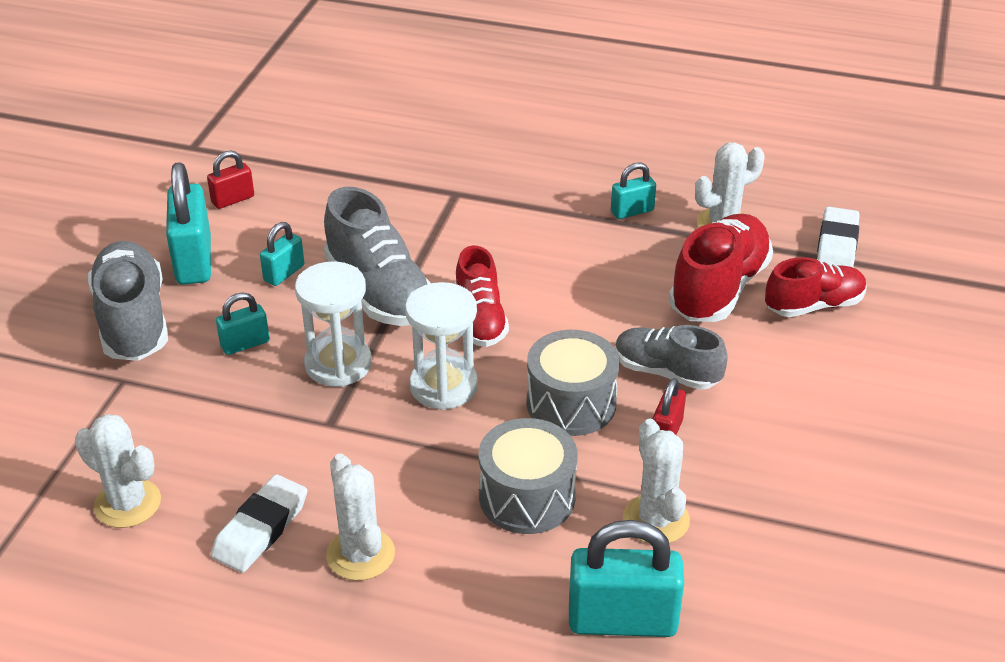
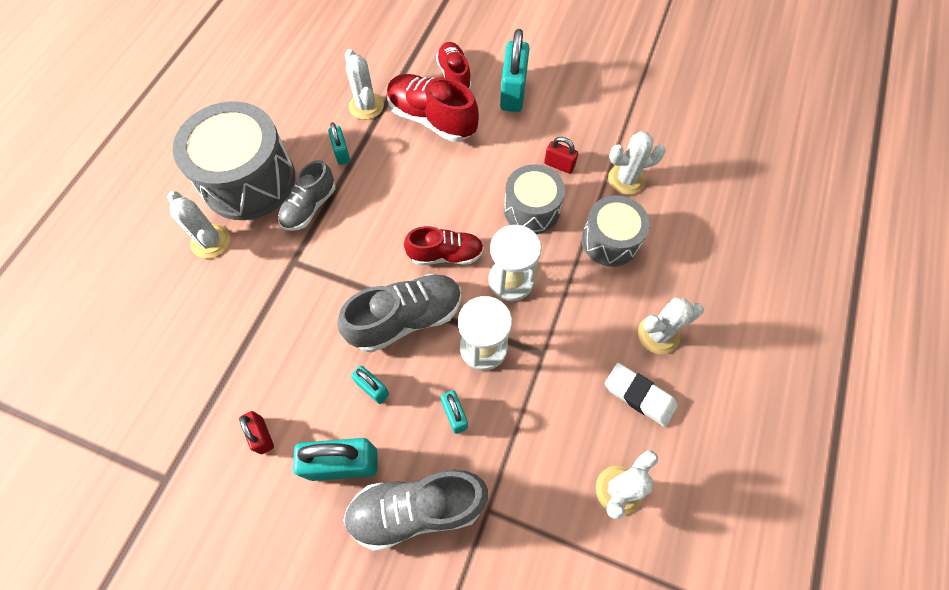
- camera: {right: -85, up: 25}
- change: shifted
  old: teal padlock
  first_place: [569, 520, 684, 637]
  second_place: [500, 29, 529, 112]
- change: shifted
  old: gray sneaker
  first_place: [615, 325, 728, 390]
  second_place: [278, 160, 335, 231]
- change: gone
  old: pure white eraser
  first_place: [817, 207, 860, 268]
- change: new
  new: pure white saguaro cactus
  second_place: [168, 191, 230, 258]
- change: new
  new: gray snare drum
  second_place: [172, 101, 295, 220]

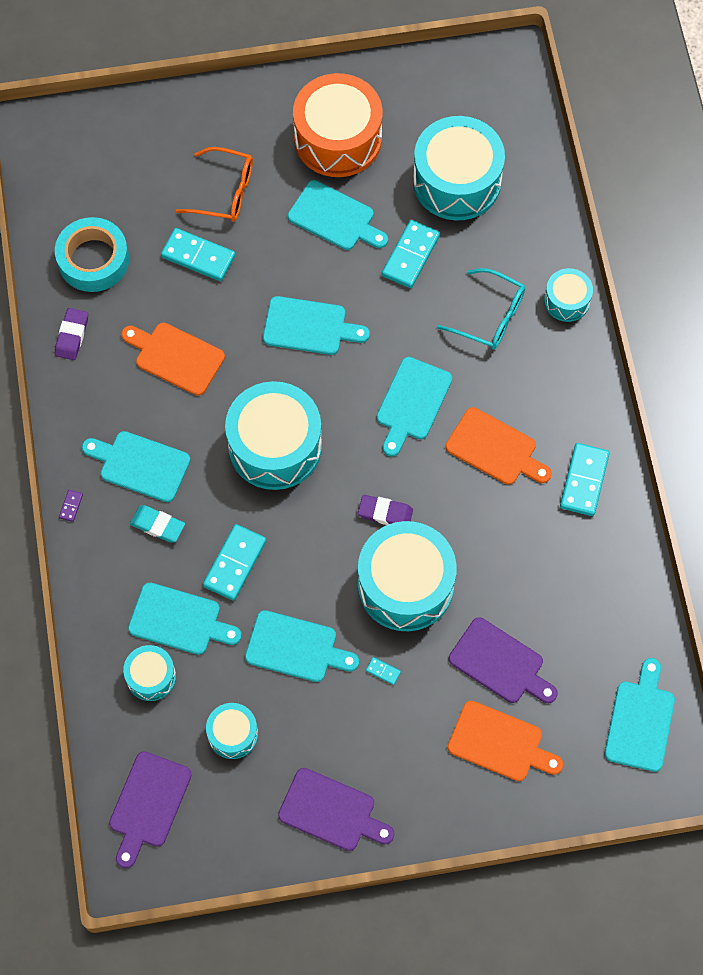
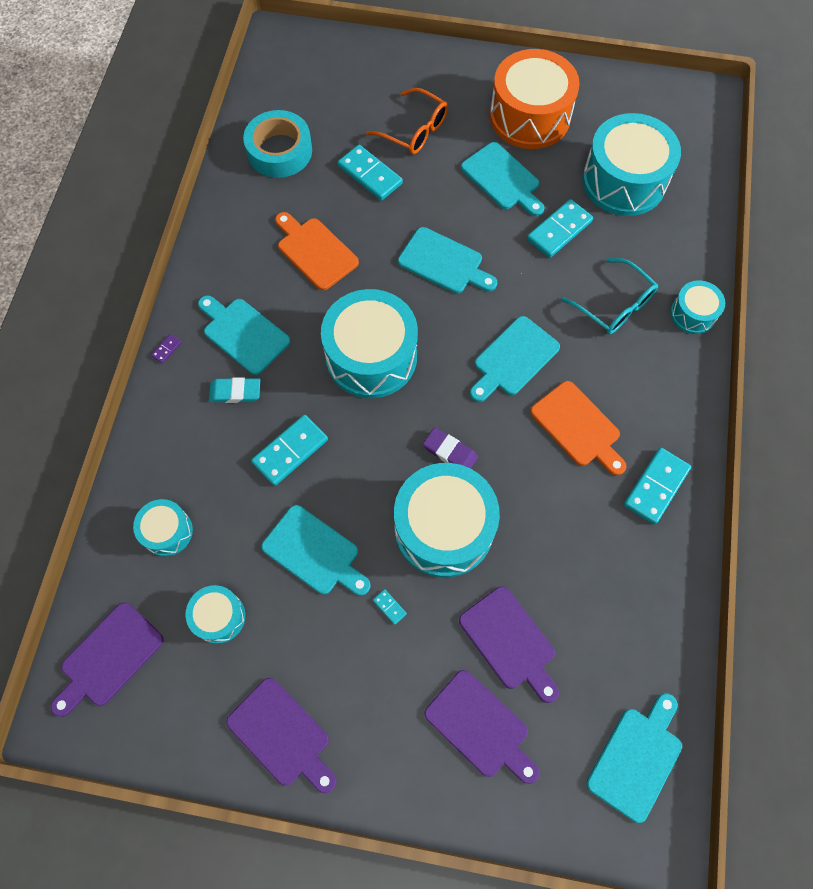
- camera: {right: 20, up: 0}
- change: gone
  old: royal purple eraser
  first_place: [55, 308, 88, 360]
- change: gone
  old: teal chopping board
  first_place: [128, 582, 242, 655]
- change: rotated
  old: teal eraser
  first_place: [130, 505, 185, 542]
  second_place: [209, 377, 260, 403]
  degrees: -45
- change: repainted
  old: orange chopping board
  new: royal purple chopping board
  first_place: [448, 701, 563, 781]
  second_place: [424, 670, 539, 784]

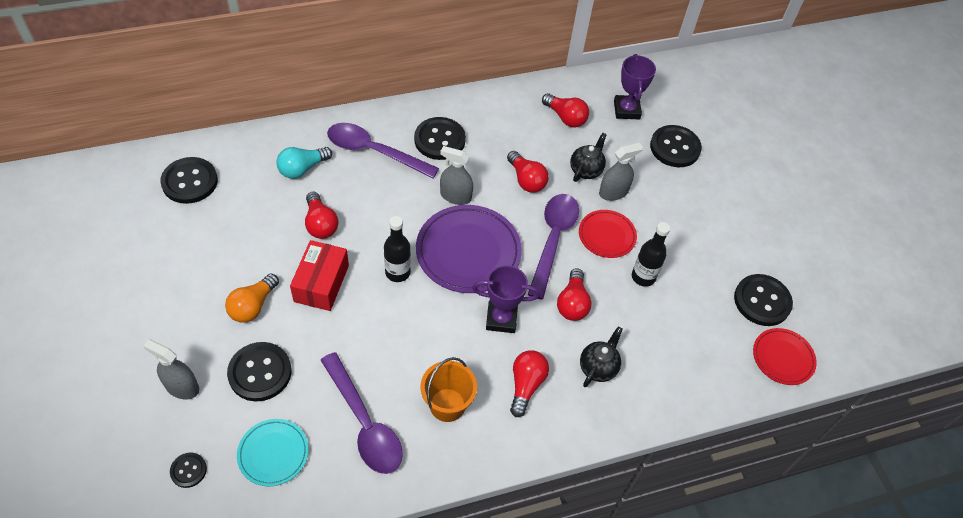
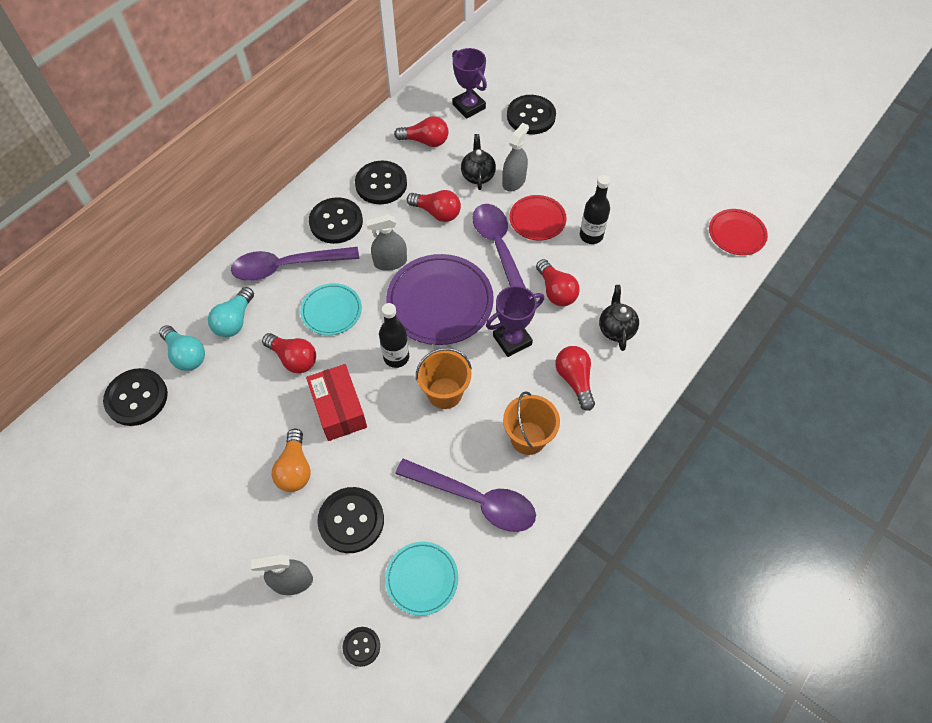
- camera: {right: -30, up: 5}
- change: shifted
  old: black button
  first_place: [734, 274, 793, 326]
  second_place: [355, 161, 407, 204]
- change: new
  new: teal bulb
  second_place: [159, 325, 205, 371]
- change: new
  new: teal dinner plate
  second_place: [300, 283, 362, 335]
- change: new
  new: orange sand bucket
  second_place: [416, 348, 472, 409]

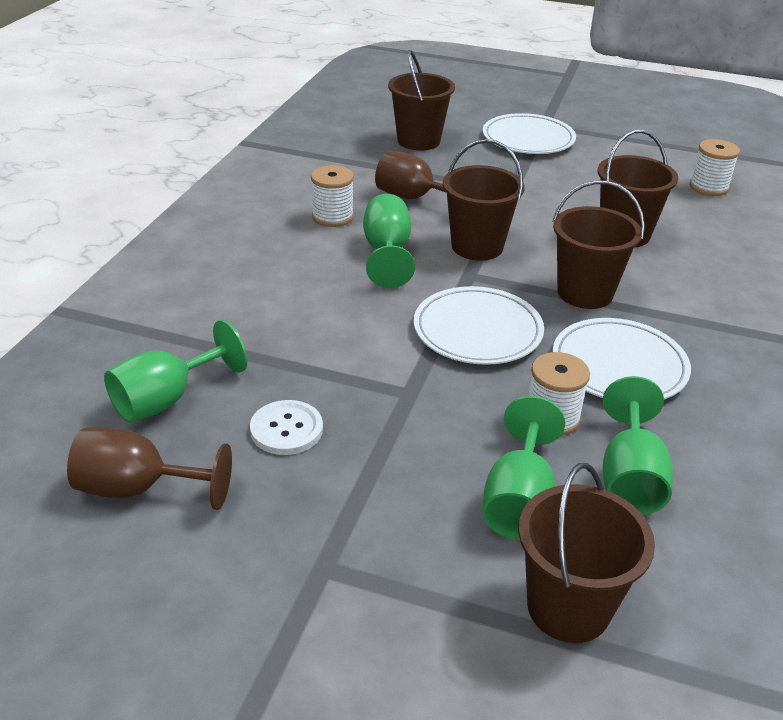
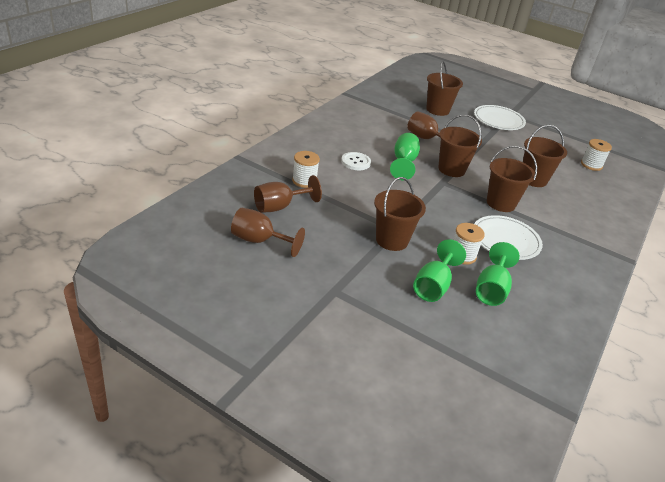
- camera: {right: 10, up: 0}
- change: repainted
  old: emerald wine glass
  new: dark brown wine glass
  first_place: [104, 320, 247, 423]
  second_place: [254, 175, 322, 213]
- change: shifted
  old: pure white button
  first_place: [250, 400, 323, 455]
  second_place: [341, 152, 371, 170]
- change: shifted
  old: pure white bobbin
  first_place: [311, 165, 354, 227]
  second_place: [292, 151, 320, 188]
- change: gone
  old: pure white dinner plate
  first_place: [414, 286, 544, 365]
- change: shifted
  old: dark brown sand bucket
  first_place: [519, 463, 655, 643]
  second_place: [374, 177, 426, 251]

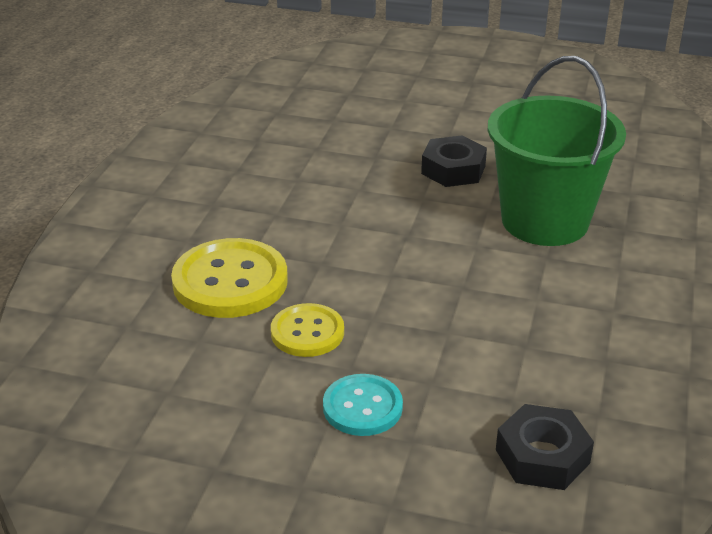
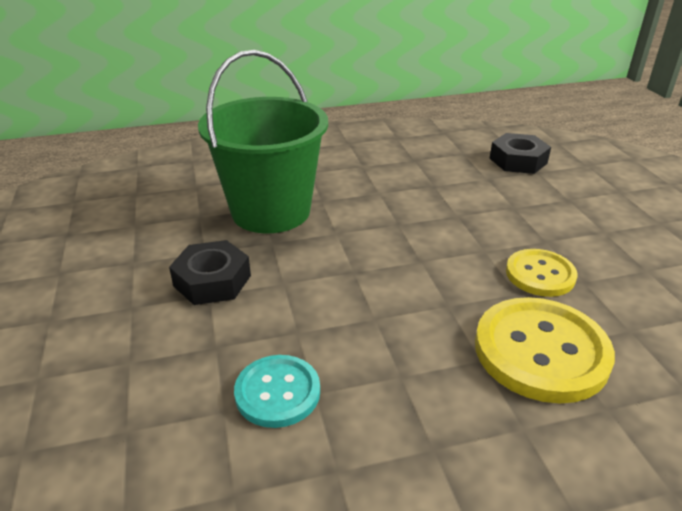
- camera: {right: -120, up: 0}
- change: shifted
  old: teal button
  first_place: [323, 374, 403, 436]
  second_place: [234, 355, 320, 428]

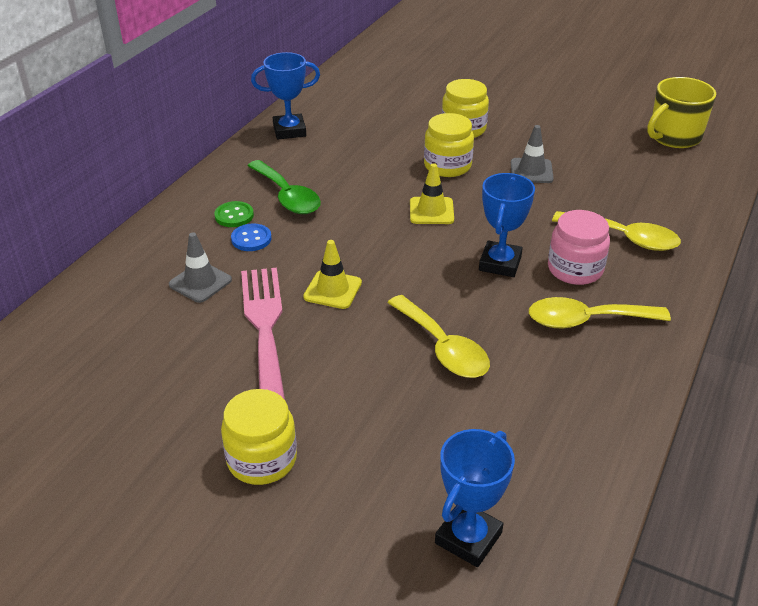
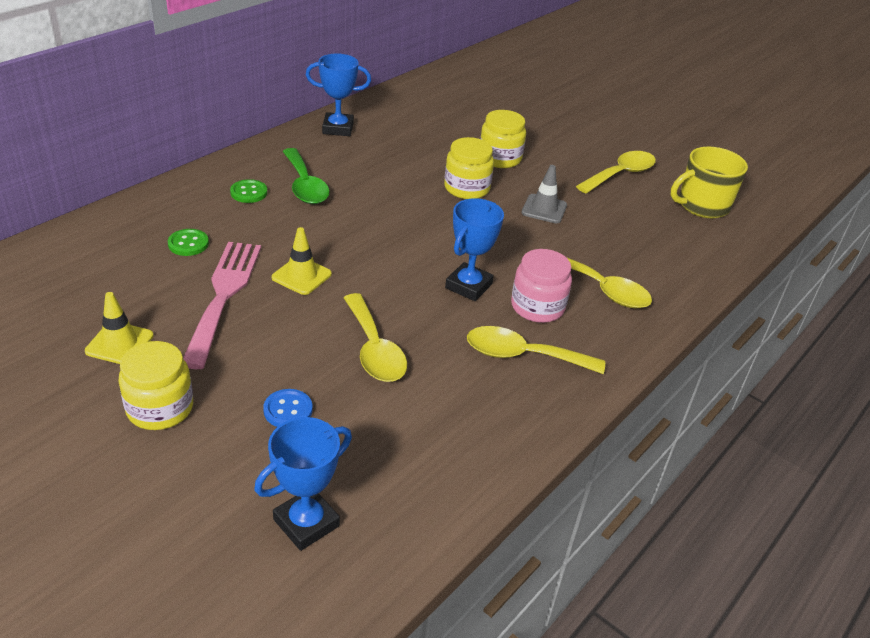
- camera: {right: 10, up: 0}
- change: swapped
  old: gray safety cone
  new: emerald button
  first_place: [169, 232, 232, 303]
  second_place: [168, 229, 209, 256]
- change: shifted
  old: royal blue button
  first_place: [231, 223, 272, 251]
  second_place: [263, 389, 313, 427]
- change: shifted
  old: bright yellow safety cone
  first_place: [410, 163, 454, 224]
  second_place: [85, 292, 154, 364]
- change: new
  new: bright yellow spoon
  second_place: [576, 151, 656, 193]

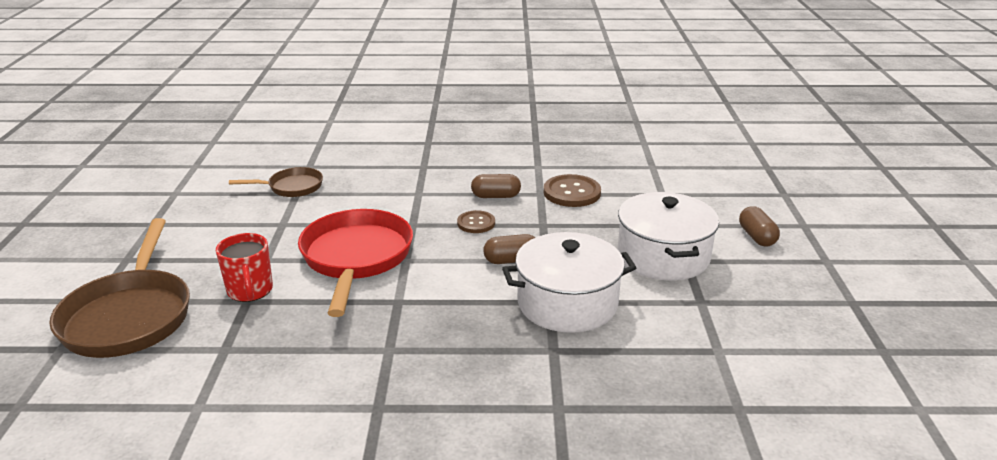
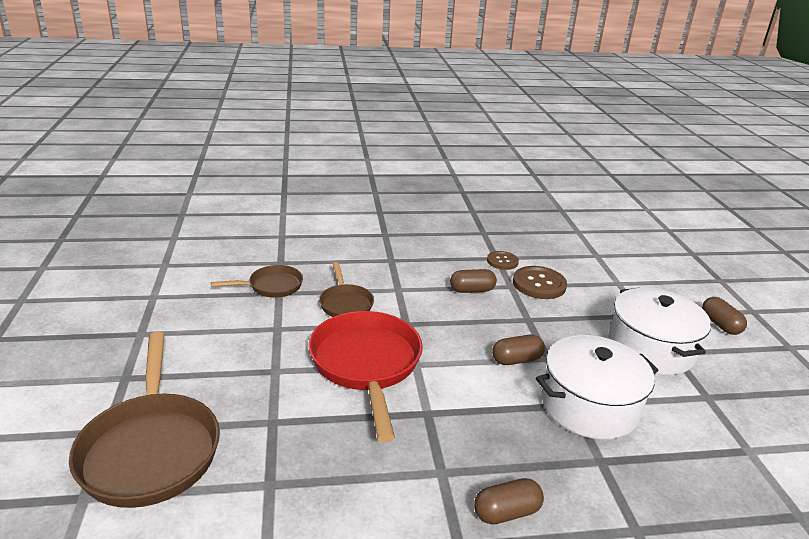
- camera: {right: -10, up: 0}
- change: gone
  old: scarlet coffee mug
  first_place: [216, 233, 273, 302]
- change: shifted
  old: dark brown button
  first_place: [457, 210, 495, 233]
  second_place: [487, 251, 519, 270]
- change: new
  new: dark brown skillet
  second_place: [319, 262, 374, 317]
- change: new
  new: dark brown pill shape
  second_place: [474, 478, 544, 525]

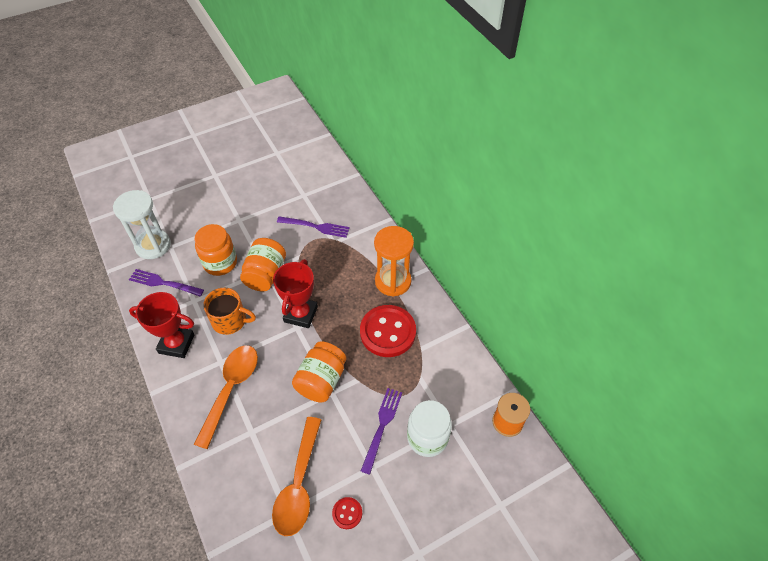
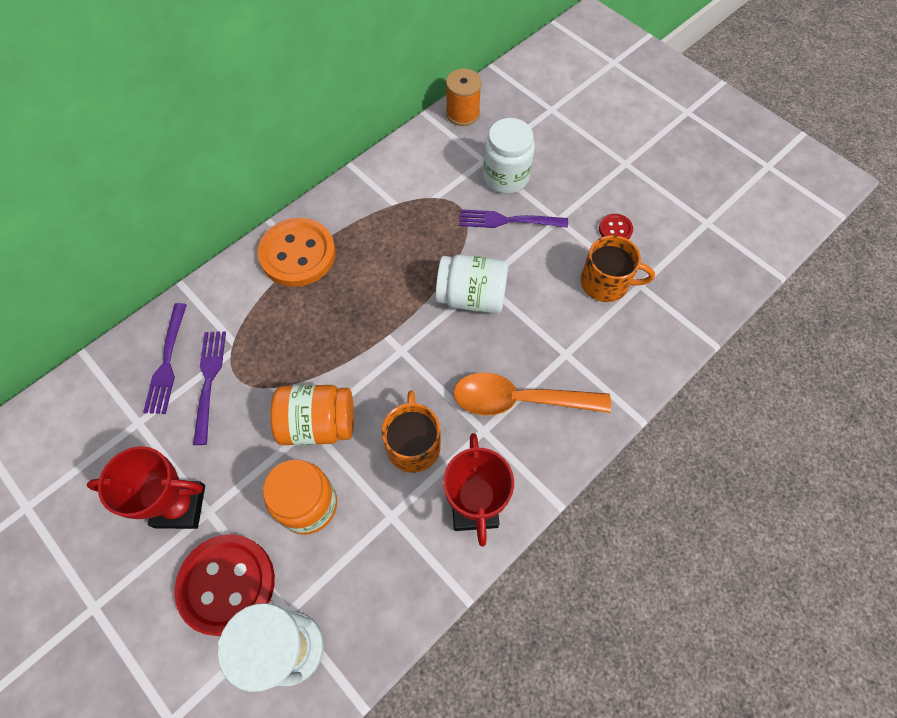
- camera: {right: -105, up: 10}
- change: shifted
  old: royal purple table fork
  first_place: [129, 269, 204, 296]
  second_place: [143, 303, 187, 414]
- change: swapped
  old: orange spoon
  new: orange coffee mug
  first_place: [272, 417, 321, 536]
  second_place: [581, 235, 655, 302]
- change: shifted
  old: scarlet award cup
  first_place: [273, 259, 318, 328]
  second_place: [87, 446, 205, 529]
- change: repainted
  old: orange jar
  new: pure white jar
  first_place: [292, 341, 346, 403]
  second_place: [436, 255, 508, 314]
- change: shifted
  old: scarlet button
  first_place: [360, 305, 416, 357]
  second_place: [174, 534, 275, 636]
- change: swapped
  old: orange sandglass
  new: orange button
  first_place: [374, 226, 414, 297]
  second_place: [258, 218, 336, 287]

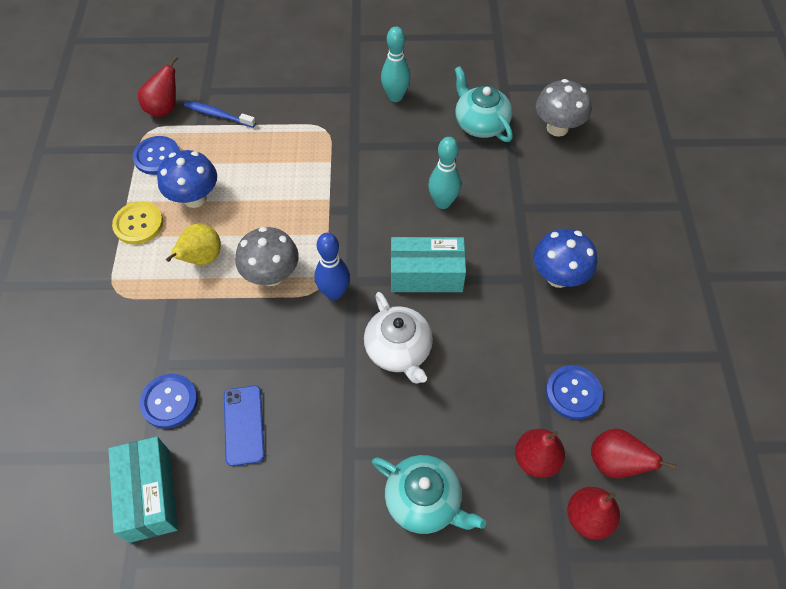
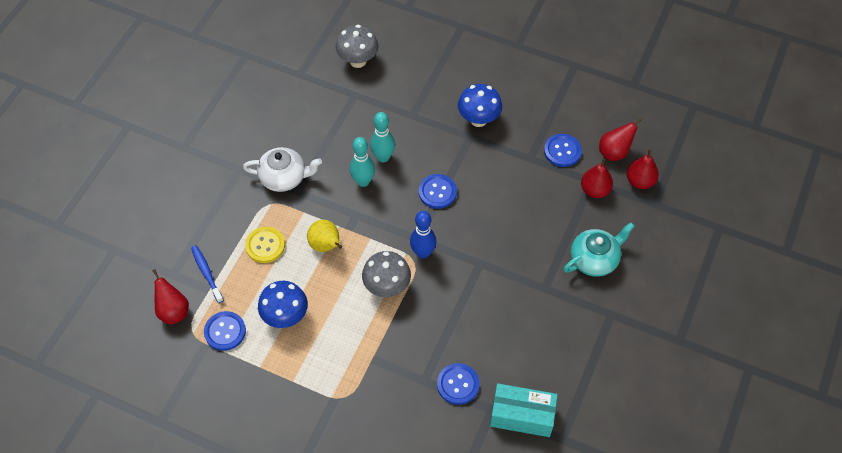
- camera: {right: -65, up: 0}
- change: shifted
  old: bright yellow button
  first_place: [112, 201, 163, 244]
  second_place: [245, 227, 285, 263]
- change: shifted
  old: bright yellow pear
  first_place: [166, 223, 221, 265]
  second_place: [307, 220, 342, 252]
- change: rotated
  old: royal blue dental brush
  first_place: [184, 101, 256, 128]
  second_place: [191, 245, 224, 303]
  degrees: 105
- change: gone
  old: royal blue mobile phone
  first_place: [224, 386, 265, 466]
- change: shifted
  old: pure white tea pot
  first_place: [364, 292, 433, 384]
  second_place: [243, 147, 322, 192]
- change: shifted
  old: teal skittle
  first_place: [381, 26, 410, 102]
  second_place: [350, 137, 375, 187]
- change: swapped
  old: teal package
  new: royal blue button
  first_place: [391, 237, 466, 292]
  second_place: [419, 174, 457, 209]
- change: gone
  old: teal tea pot
  first_place: [454, 66, 513, 142]

